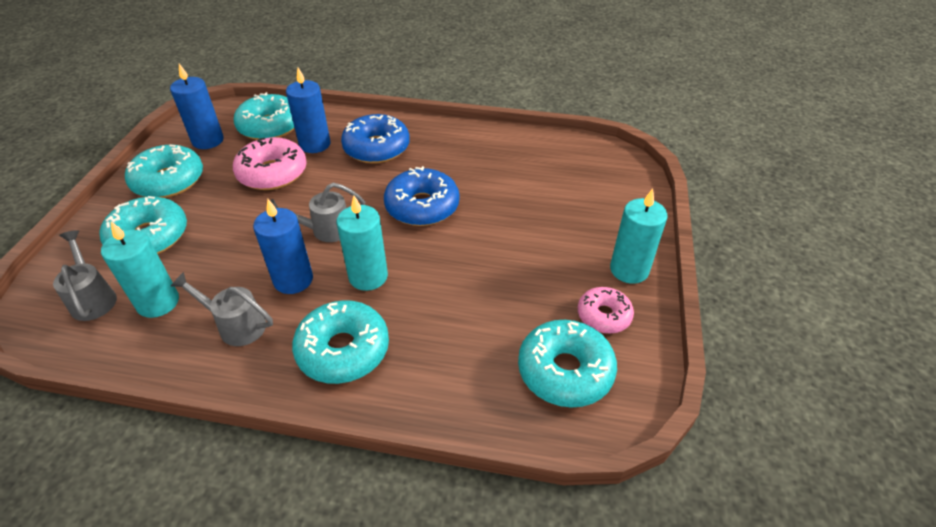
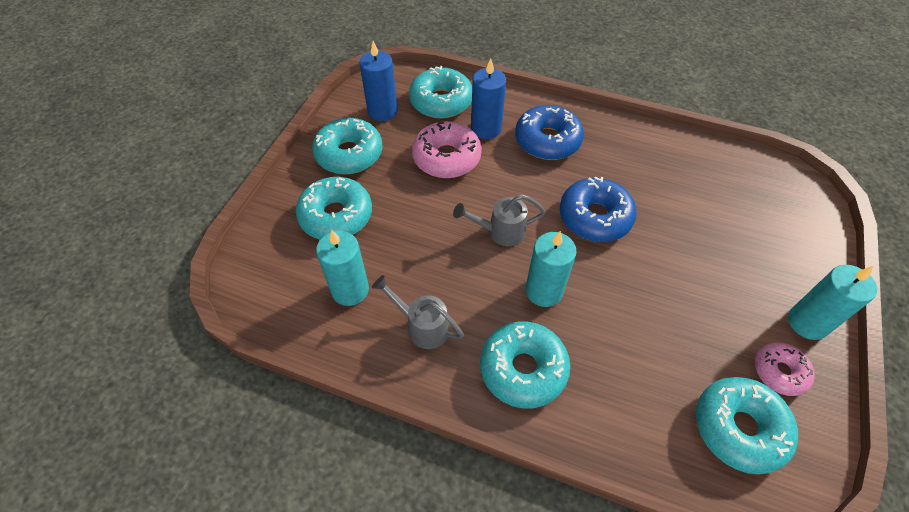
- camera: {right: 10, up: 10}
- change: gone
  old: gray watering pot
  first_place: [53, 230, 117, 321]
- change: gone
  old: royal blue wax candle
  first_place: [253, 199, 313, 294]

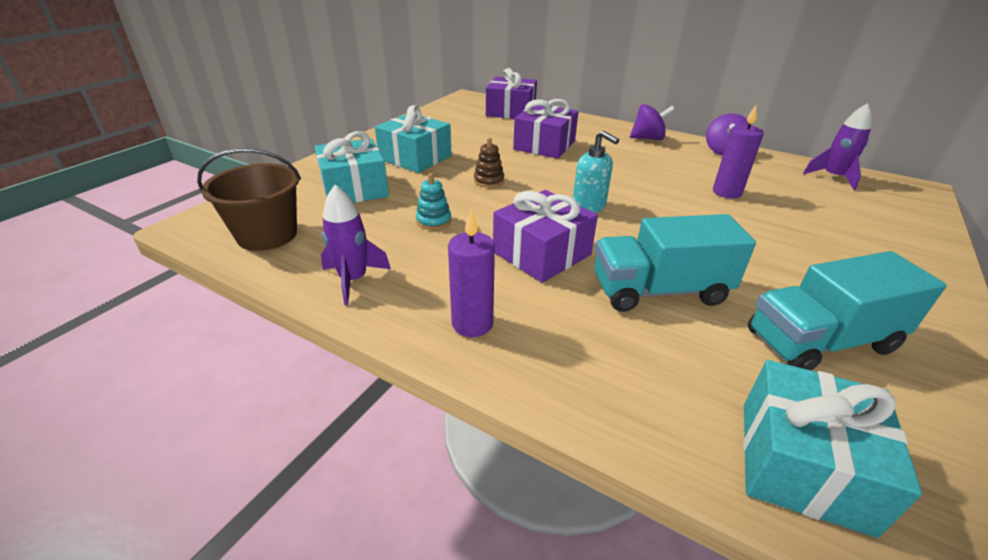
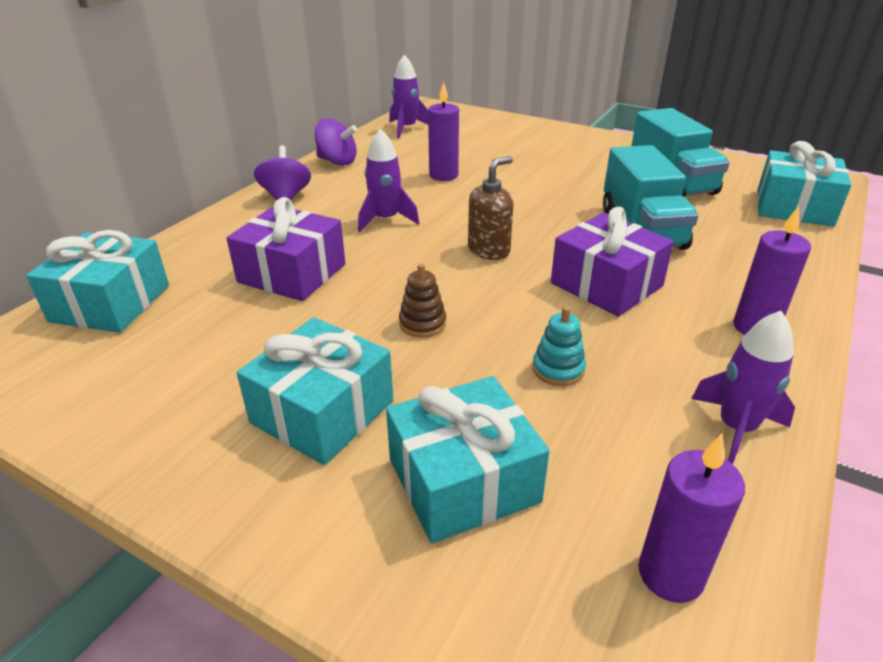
- camera: {right: -90, up: 0}
- change: swapped
  old: dark brown sand bucket
  new: royal purple wax candle
  first_place: [197, 148, 301, 251]
  second_place: [639, 434, 745, 603]
- change: repainted
  old: royal purple present
  new: teal present
  first_place: [486, 68, 537, 119]
  second_place: [26, 230, 169, 333]
- change: repainted
  old: teal soap pump
  new: dark brown soap pump
  first_place: [573, 130, 619, 213]
  second_place: [468, 156, 514, 260]
- change: new
  new: royal purple rocket
  second_place: [358, 129, 420, 232]

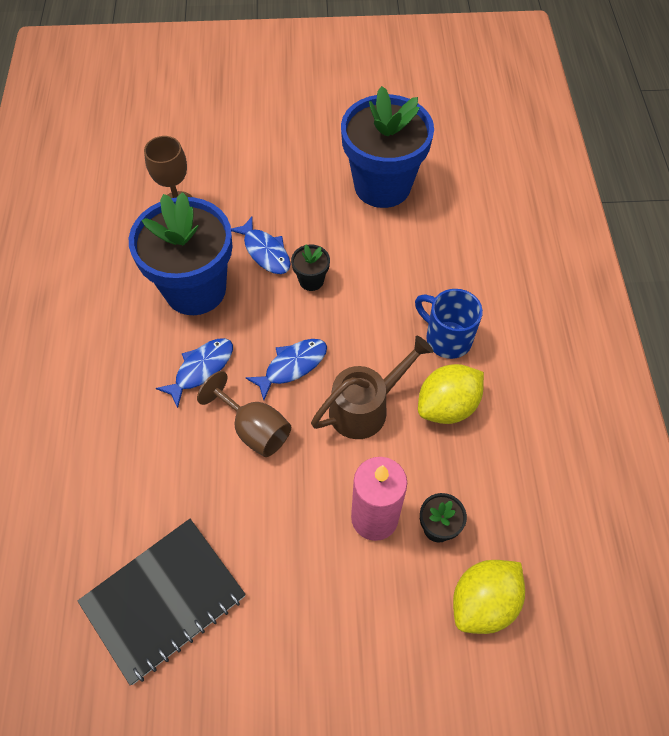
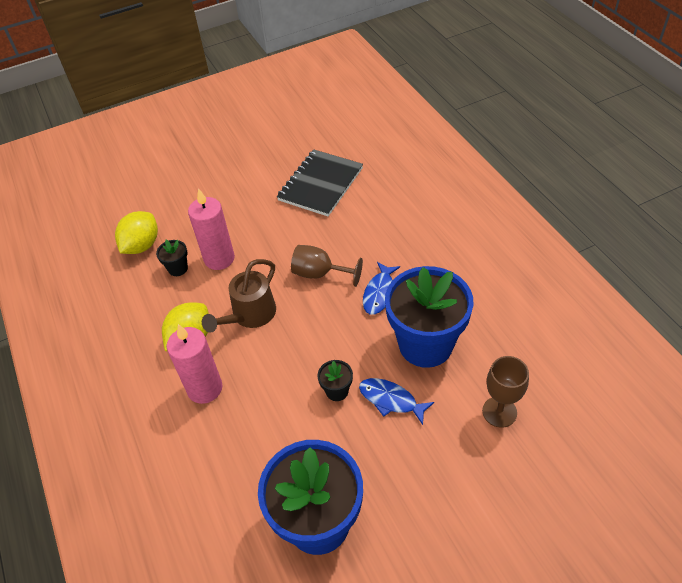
- camera: {right: 160, up: -10}
- change: gone
  old: royal blue fish
  first_place: [246, 339, 327, 400]
- change: swapped
  old: royal blue coffee mug
  new: rose-pink wax candle
  first_place: [415, 289, 483, 359]
  second_place: [167, 324, 222, 404]

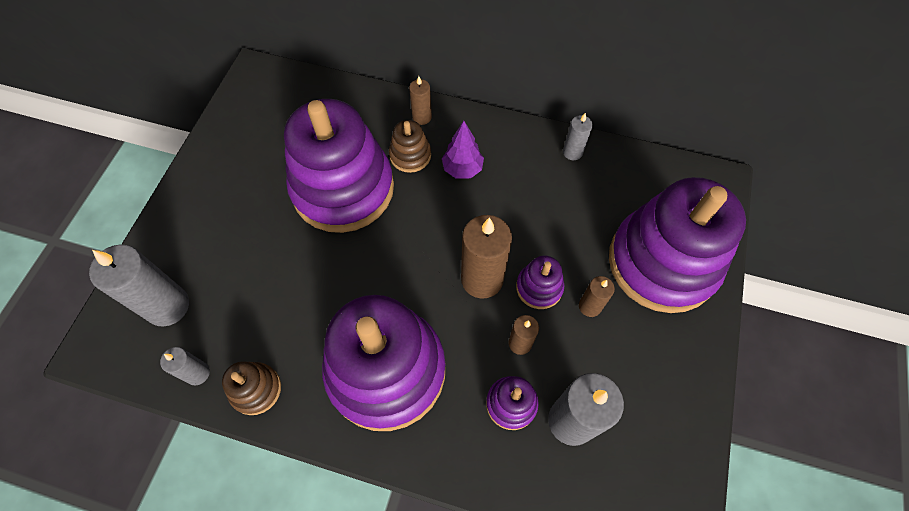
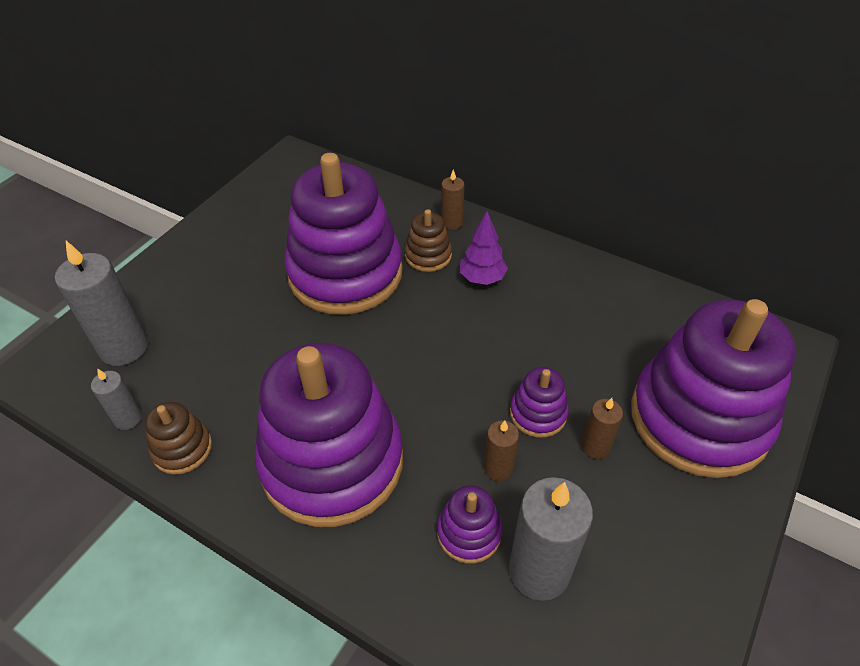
- camera: {right: 15, up: -15}
- change: gone
  old: dark brown wax candle
  first_place: [461, 215, 512, 299]
- change: gone
  old: gray wax candle
  first_place: [563, 113, 593, 160]

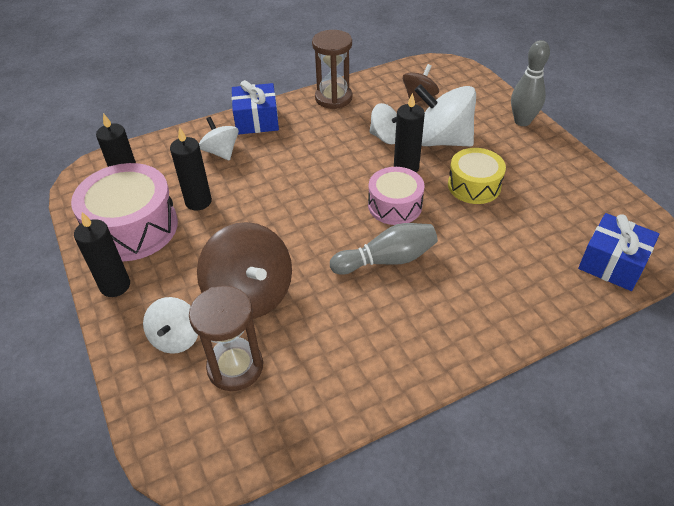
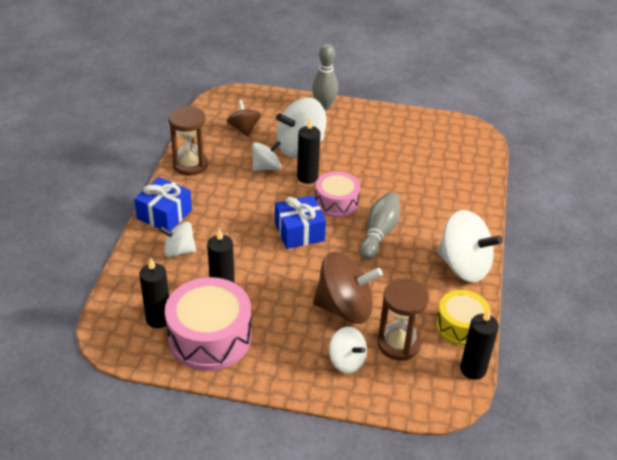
- camera: {right: -55, up: -5}
- change: shifted
  old: black wax candle
  first_place: [74, 212, 130, 297]
  second_place: [460, 309, 499, 380]
- change: shifted
  old: bright yellow snare drum
  first_place: [448, 148, 506, 204]
  second_place: [436, 290, 491, 346]
- change: shifted
  old: royal blue present
  first_place: [578, 213, 660, 291]
  second_place: [275, 196, 326, 249]
- change: new
  new: pure white toy top
  second_place: [437, 210, 503, 282]

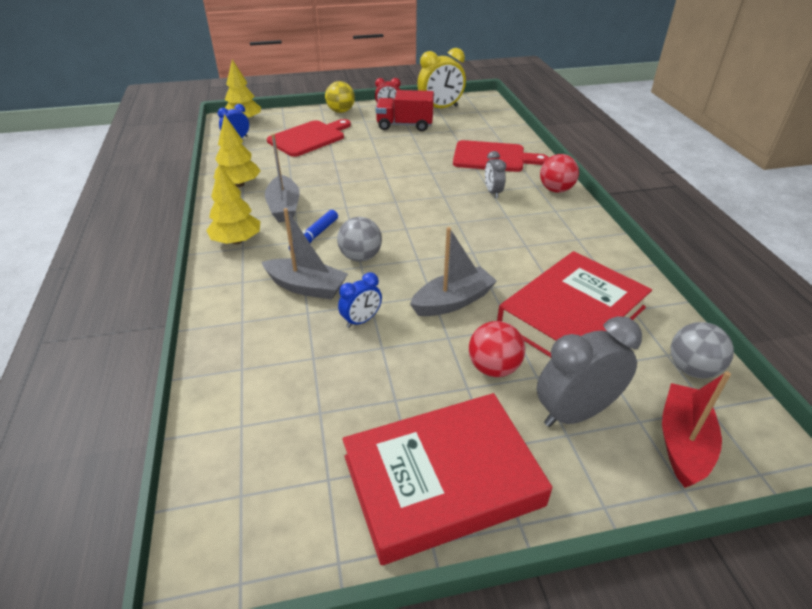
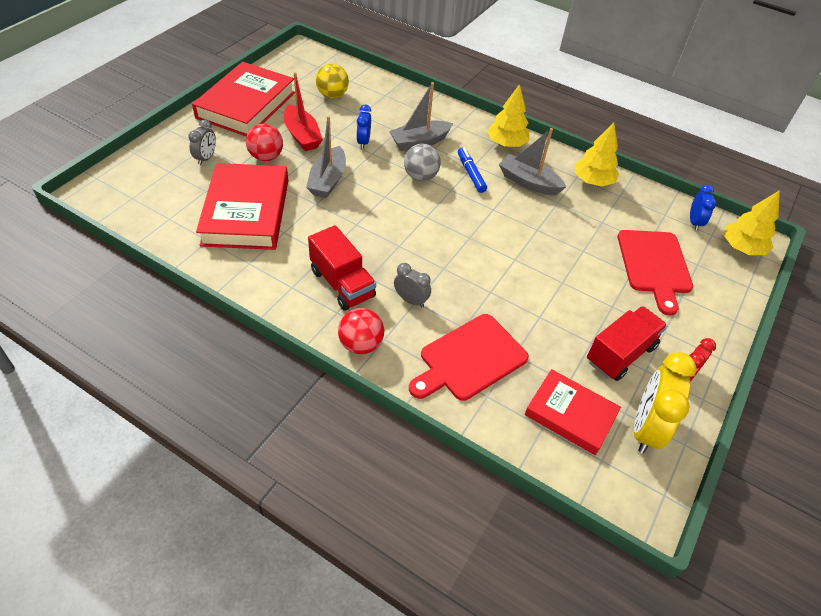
- camera: {right: 130, up: 10}
- change: shifted
  old: bright yellow sphere
  first_place: [325, 81, 355, 113]
  second_place: [316, 64, 349, 98]
- change: scaled
  old: gray clock
  first_place: [537, 316, 642, 427]
  second_place: [188, 120, 216, 165]
  factor: 0.55
- change: shifted
  old: scarlet toy boat
  first_place: [662, 371, 731, 488]
  second_place: [284, 72, 323, 151]
- change: gone
  old: gray sphere
  first_place: [671, 322, 734, 379]
- change: new
  new: scarlet lorry
  second_place: [308, 225, 376, 311]
- change: new
  new: scarlet hardback
  second_place: [525, 369, 621, 455]

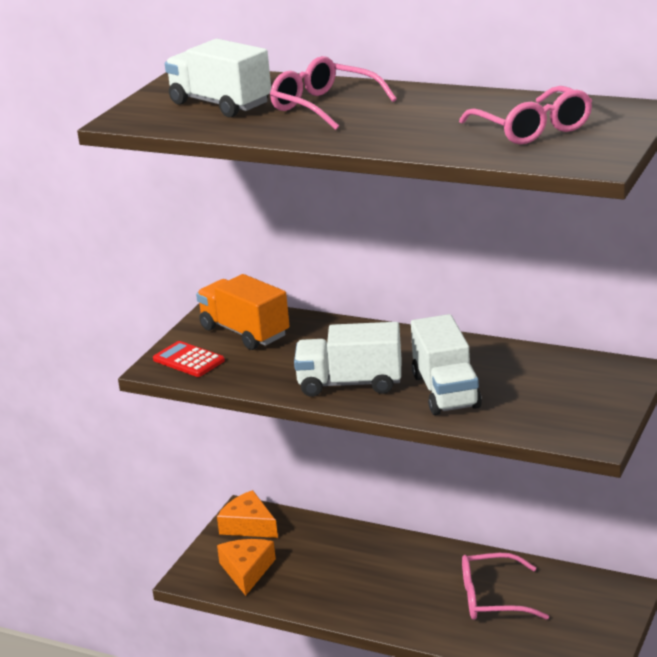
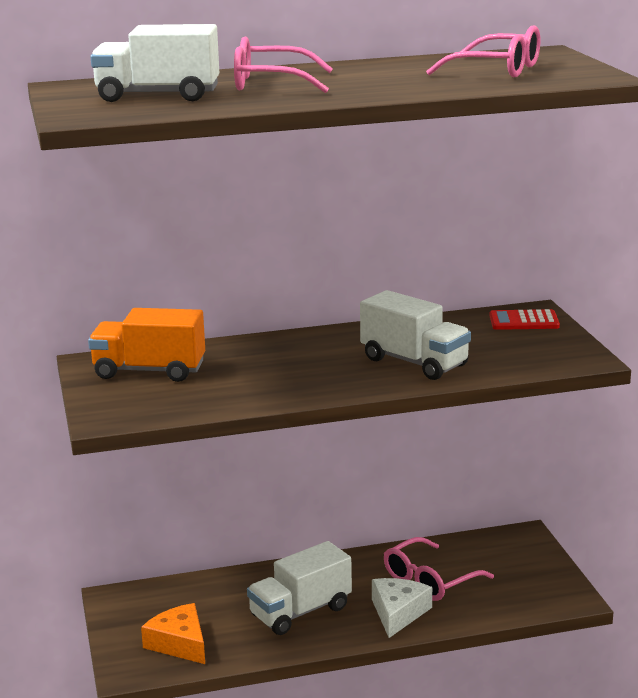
- camera: {right: -40, up: -5}
- change: shifted
  old: scarlet adding machine
  first_place: [153, 341, 225, 377]
  second_place: [489, 309, 560, 330]
- change: gone
  old: orange piece of cheese
  first_place: [217, 490, 278, 538]
- change: shifted
  old: pure white lorry
  first_place: [294, 322, 401, 397]
  second_place: [247, 541, 352, 635]
- change: new
  new: pure white piece of cheese
  second_place: [372, 578, 432, 638]

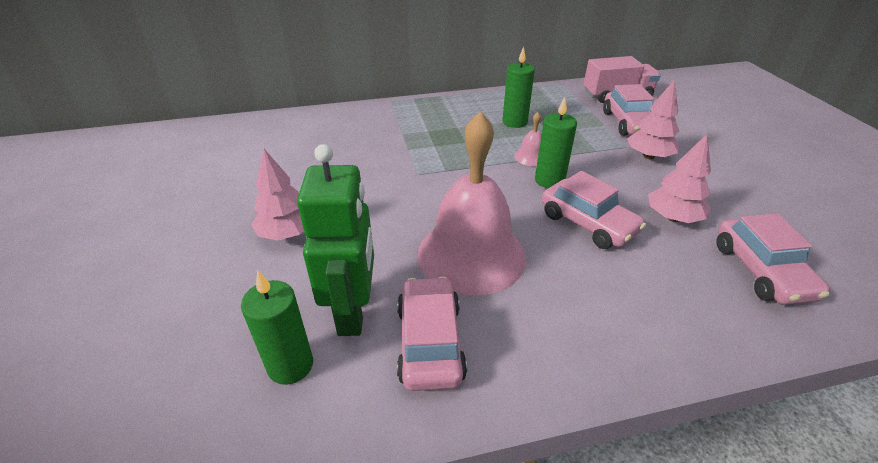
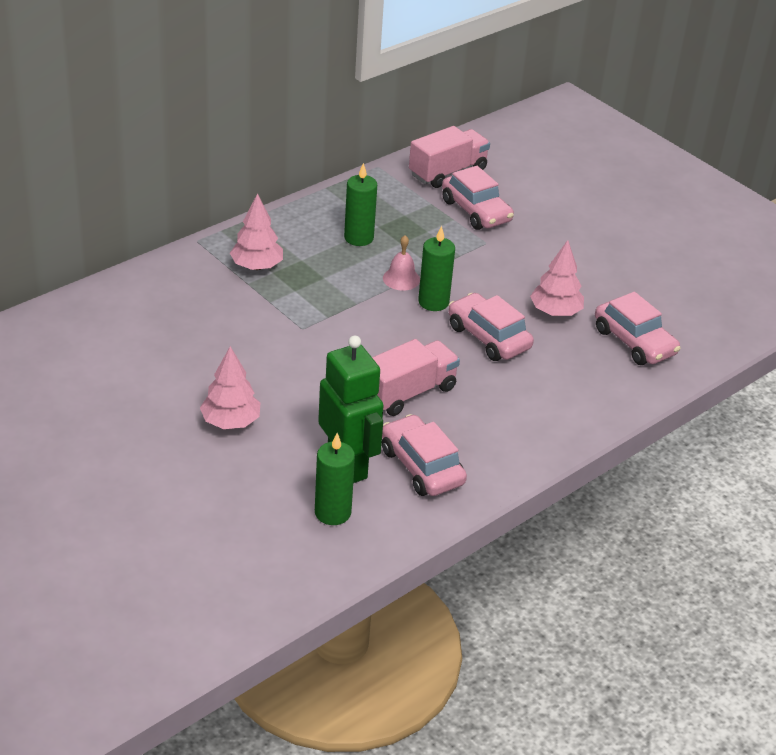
- camera: {right: -30, up: 0}
- change: swapped
  old: rose-pink bell
  new: rose-pink lorry
  first_place: [417, 111, 526, 296]
  second_place: [372, 339, 460, 416]
- change: rotated
  old: rose-pink car
  first_place: [542, 171, 646, 249]
  second_place: [448, 293, 534, 361]
  degrees: -150
- change: shifted
  old: rose-pink fir tree
  first_place: [627, 79, 680, 159]
  second_place: [230, 193, 283, 270]

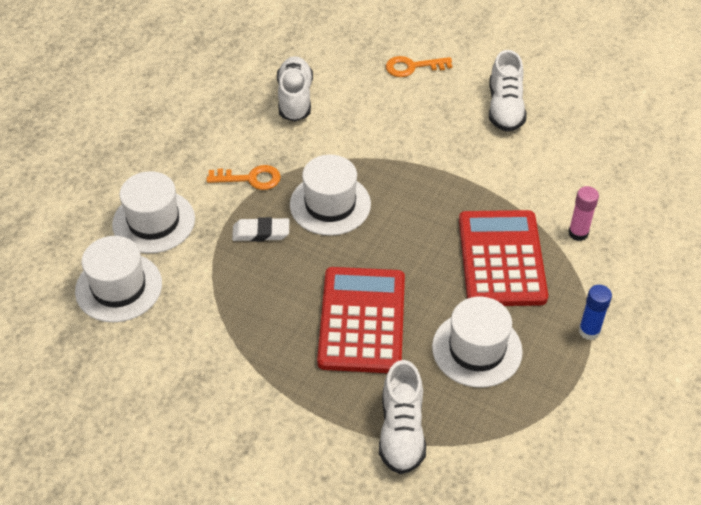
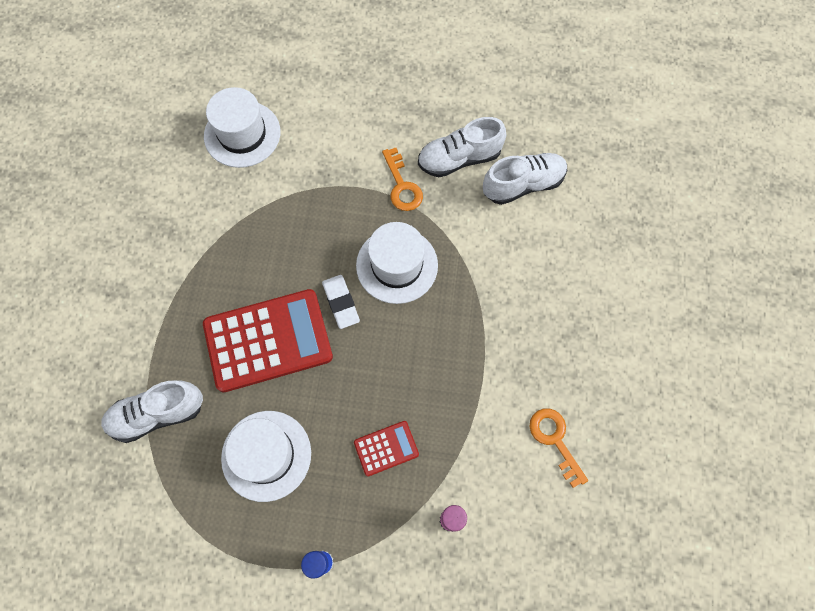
- camera: {right: 70, up: 20}
- change: gone
  old: pure white tall hat
  first_place: [112, 171, 195, 253]
- change: shifted
  old: pure white eraser
  first_place: [232, 217, 289, 242]
  second_place: [322, 275, 360, 329]
- change: shifted
  old: orange door key
  first_place: [386, 56, 452, 77]
  second_place: [530, 408, 588, 488]
- change: scaled
  old: scarlet adding machine
  first_place: [459, 210, 548, 306]
  second_place: [354, 421, 419, 477]
  factor: 0.47
- change: shifted
  old: pure white sneaker
  first_place: [489, 50, 527, 132]
  second_place: [418, 117, 506, 177]

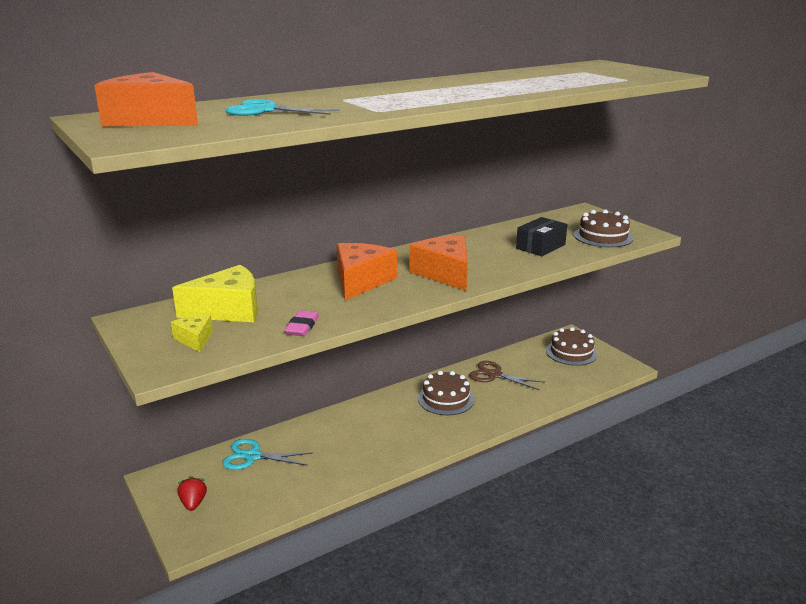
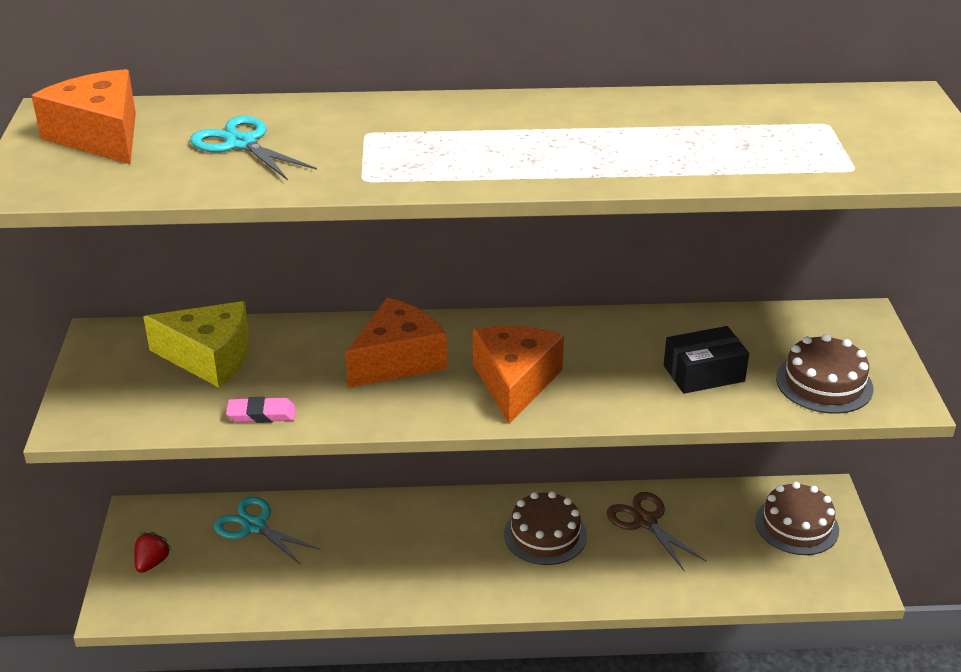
- camera: {right: 30, up: 10}
- change: gone
  old: bright yellow piece of cheese
  first_place: [171, 315, 213, 352]
- change: rotated
  old: rose-pink eraser
  first_place: [284, 310, 319, 336]
  second_place: [226, 397, 296, 423]
  degrees: 45

